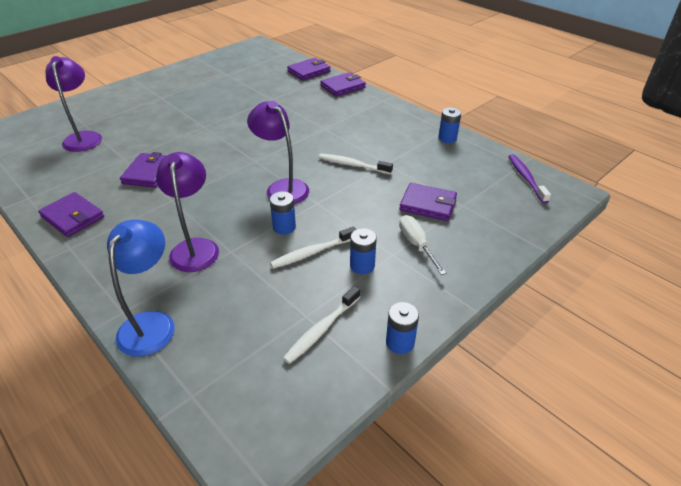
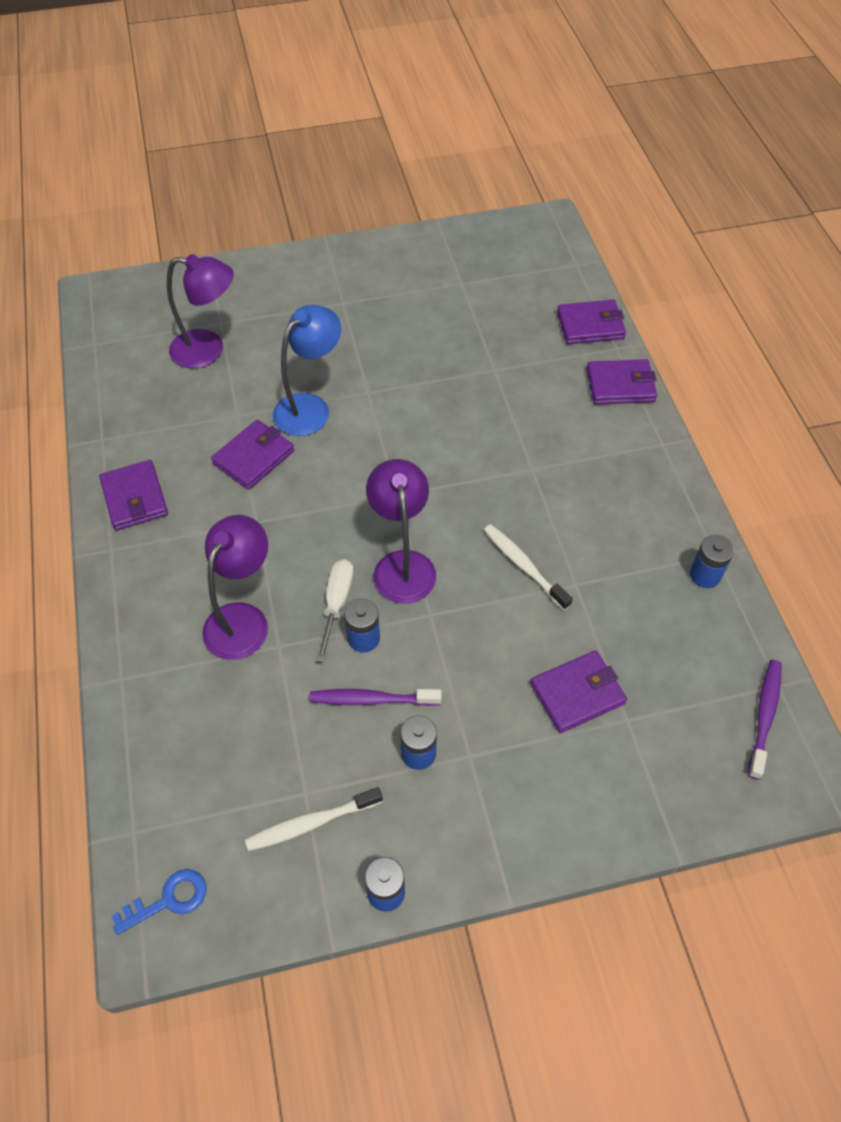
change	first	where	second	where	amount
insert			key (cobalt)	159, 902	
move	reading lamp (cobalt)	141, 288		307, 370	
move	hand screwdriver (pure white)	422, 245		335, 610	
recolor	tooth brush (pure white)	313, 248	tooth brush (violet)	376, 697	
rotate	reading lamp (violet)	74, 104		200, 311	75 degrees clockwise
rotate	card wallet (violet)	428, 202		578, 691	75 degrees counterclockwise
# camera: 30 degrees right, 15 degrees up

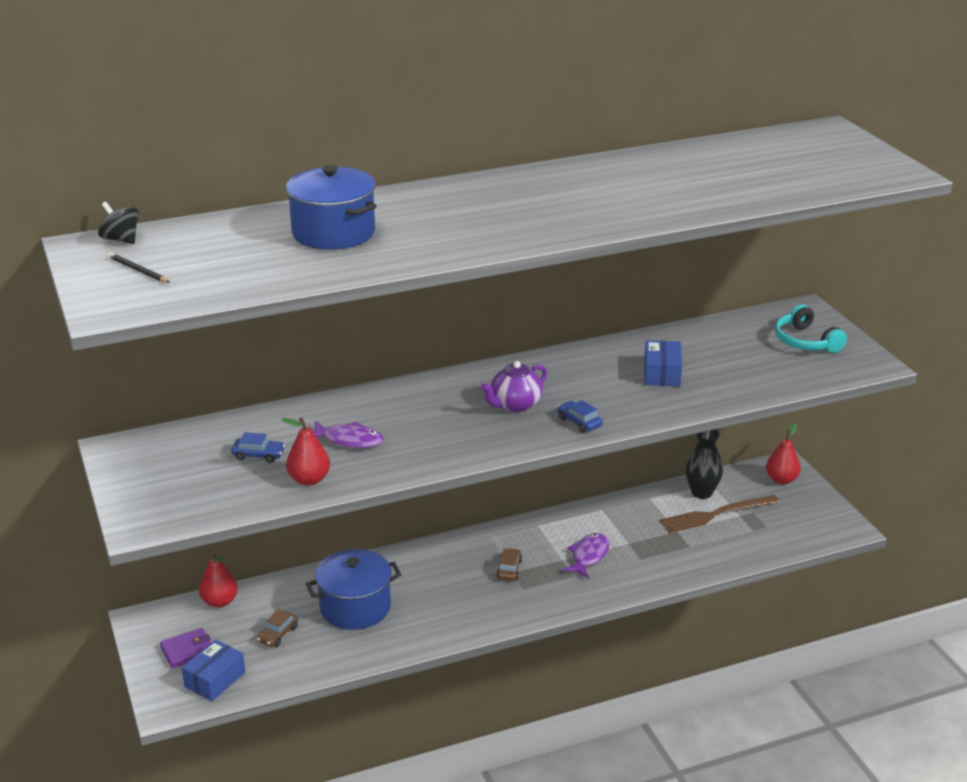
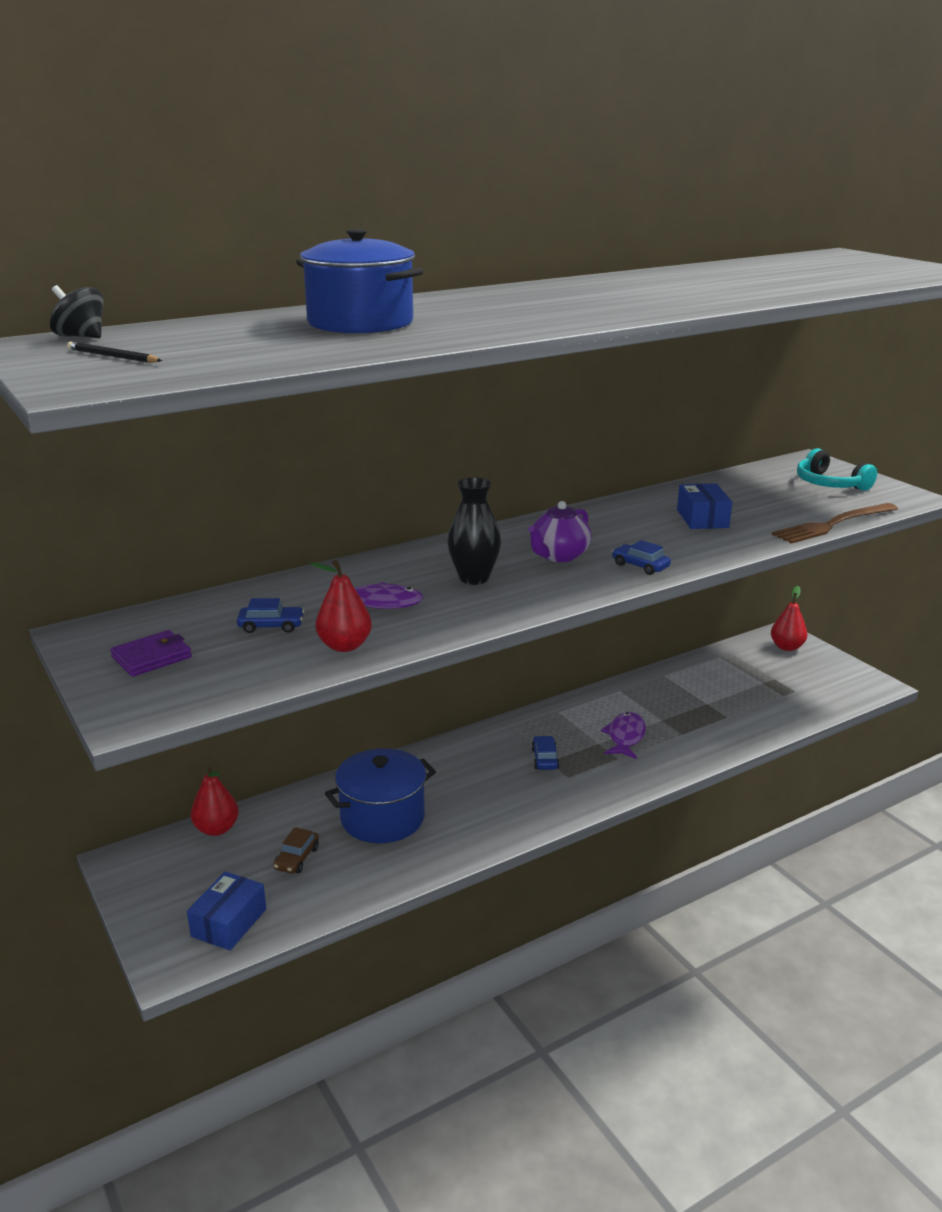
change	first	where	second	where	amount
move	card wallet (violet)	185, 648		151, 653	
move	dinner fork (dark brown)	720, 514		835, 523	
move	flower vase (black)	704, 464		474, 531	
recolor	automobile (dark brown)	509, 564	automobile (cobalt)	545, 753	
# camera: 10 degrees left, 5 degrees down

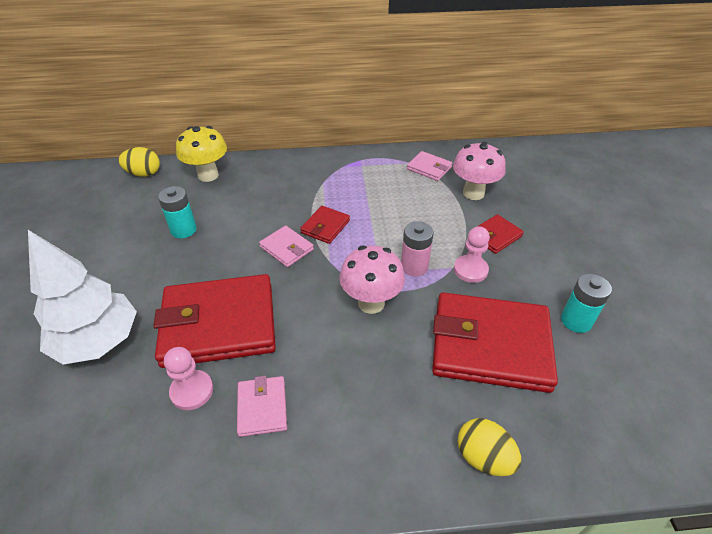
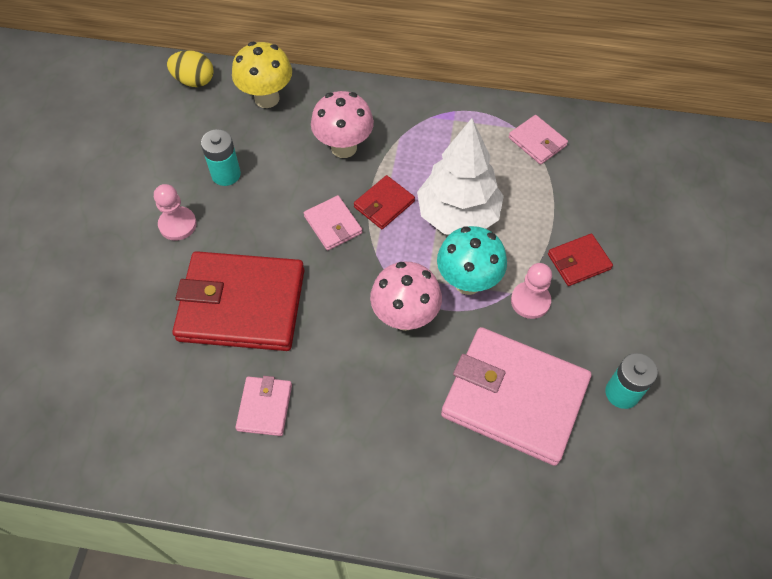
change	first	where	second	where	amount
delete	egg shape (golden)	489, 447			
move	fir tree (pure white)	82, 297		460, 176	
move	pawn (pink)	188, 378		175, 212	
move	fungus (pink)	479, 171		342, 124	
replace	power cell (pink)	417, 248	fungus (aqua)	472, 260	
recolor	card wallet (crimson)	495, 342	card wallet (pink)	516, 396	
# camera: 15 degrees right, 15 degrees up

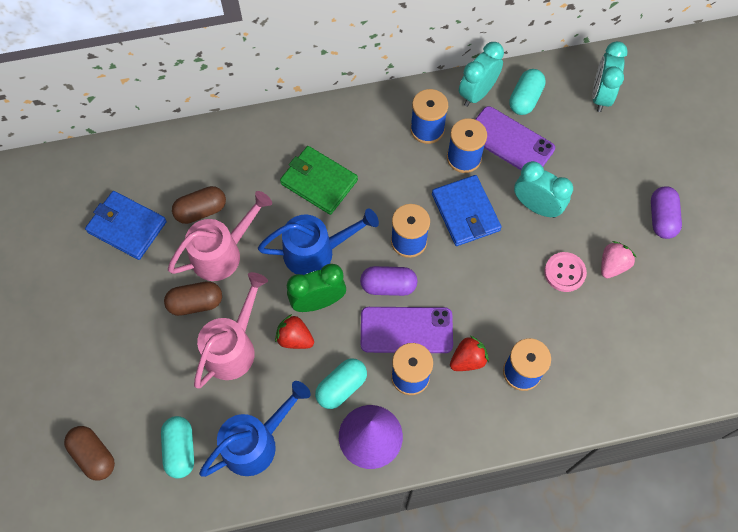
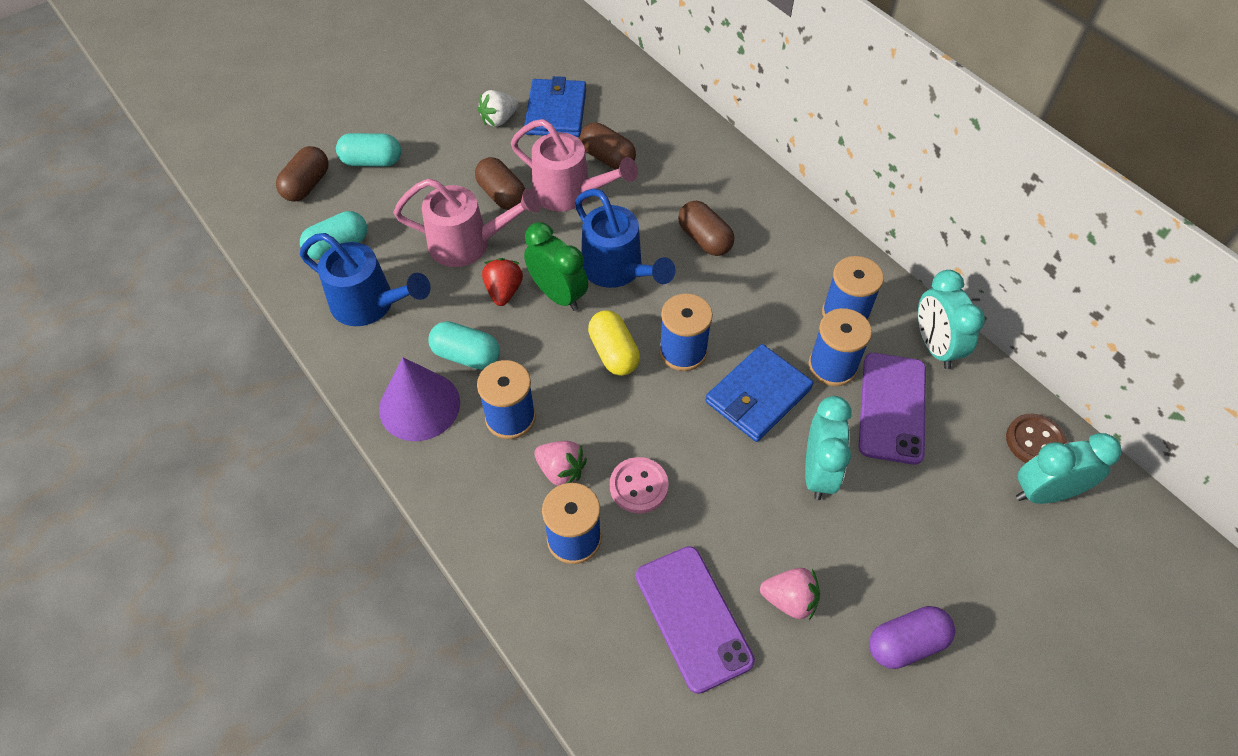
change	first	where	second	where	amount
insert			berry (pure white)	498, 108	
insert			shirt button (dark brown)	1036, 438	
move	mobile phone (violet)	407, 330		695, 620	
move	pill (aqua)	527, 92		368, 150	
move	shirt button (pink)	565, 272		639, 485	
replace	card wallet (emerald)	319, 180	pill (dark brown)	706, 228	
recolor	pill (violet)	389, 281	pill (golden)	614, 343	
recolor	berry (crimson)	469, 353	berry (pink)	560, 463	
rotate	clock (aqua)	481, 74		951, 319	120 degrees counterclockwise
# camera: 65 degrees right, 10 degrees down

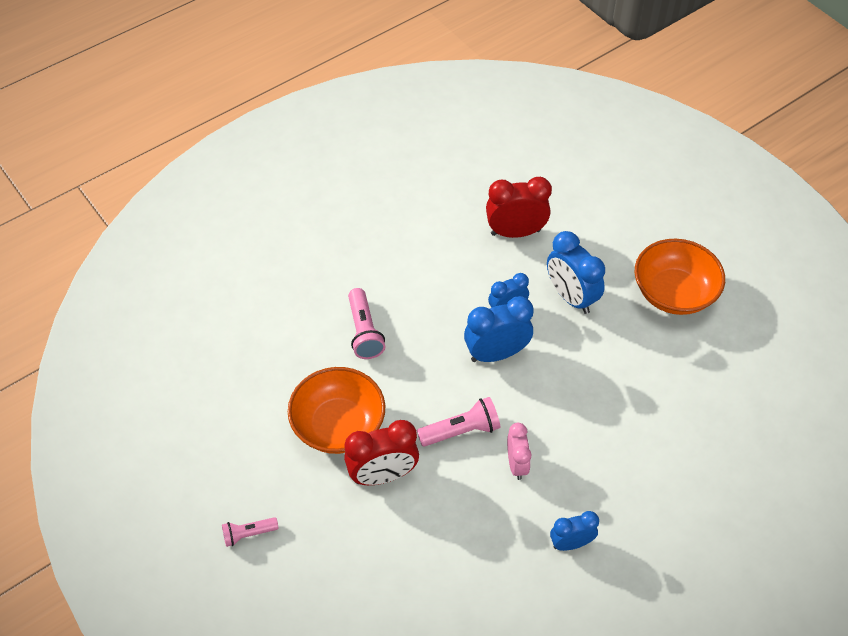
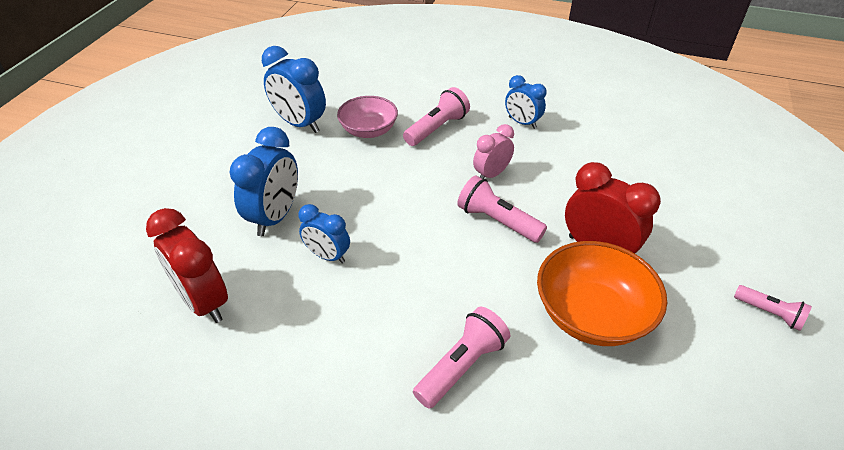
change	first	where	second	where	amount
delete	deep dish (orange)	680, 277			
insert			deep dish (pink)	367, 117	
insert			flashlight (pink)	436, 116	
move	clock (cobalt)	499, 329		294, 89	
# camera: 125 degrees left, 10 degrees down

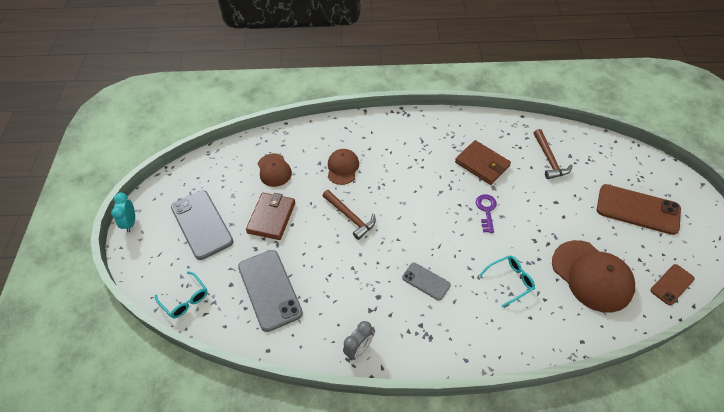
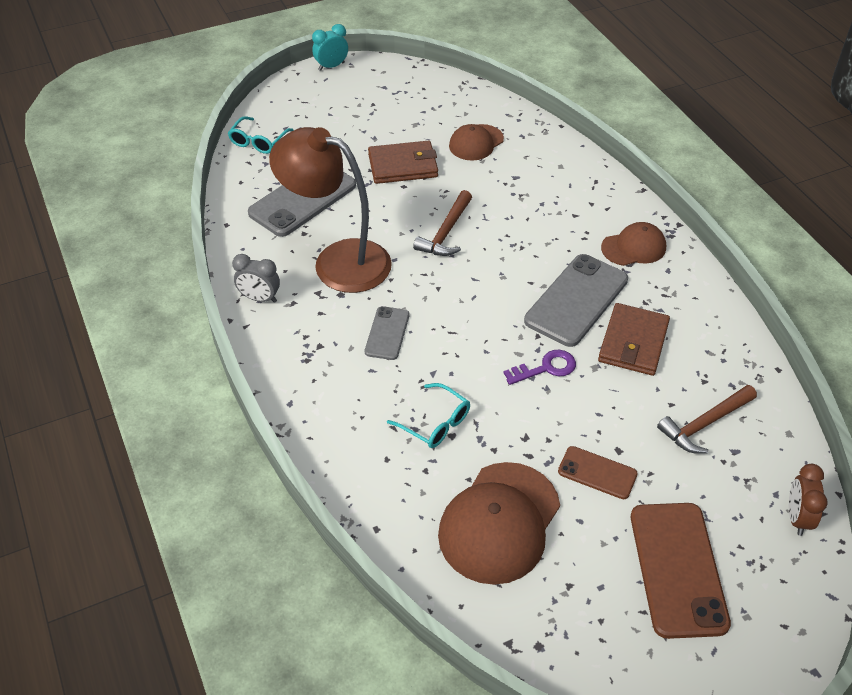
change	first	where	second	where	amount
insert			reading lamp (dark brown)	330, 210	
insert			clock (dark brown)	808, 500	
move	mobile phone (ash-grey)	202, 225		576, 300	
move	baseball cap (dark brown)	343, 167		633, 244	
move	mobile phone (dark brown)	672, 284		598, 472	
# camera: 65 degrees right, 5 degrees down

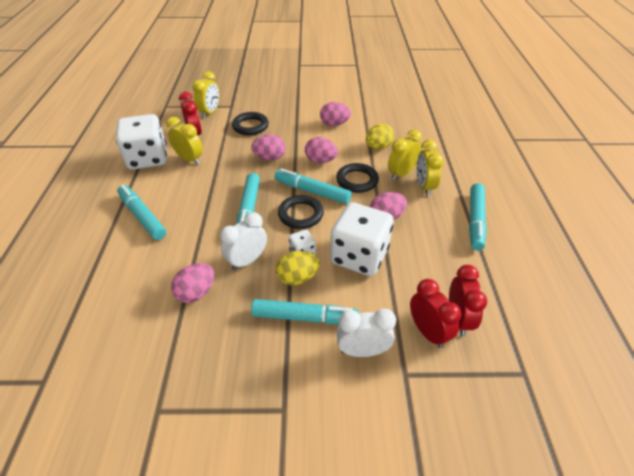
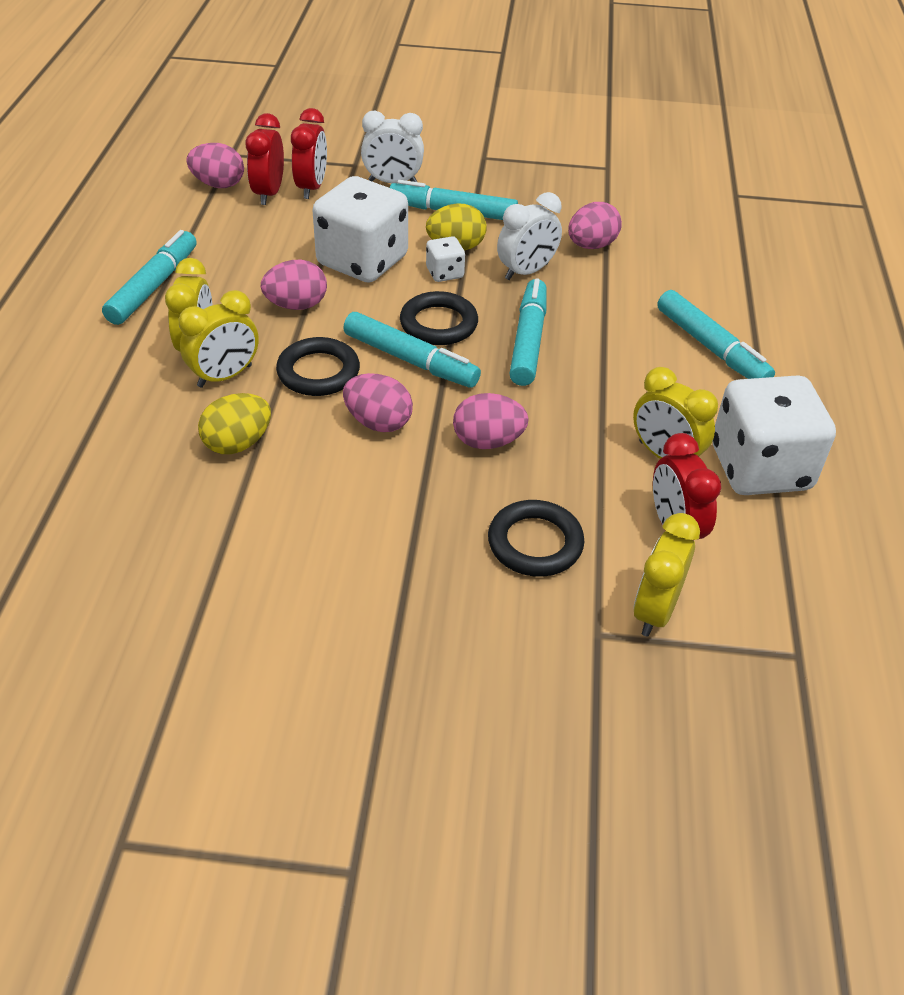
change	first	where	second	where	amount
move	egg shape (pink)	335, 114		215, 165	
rotate	clock (crimson)	435, 313		309, 153	150 degrees counterclockwise
# camera: 175 degrees left, 0 degrees up

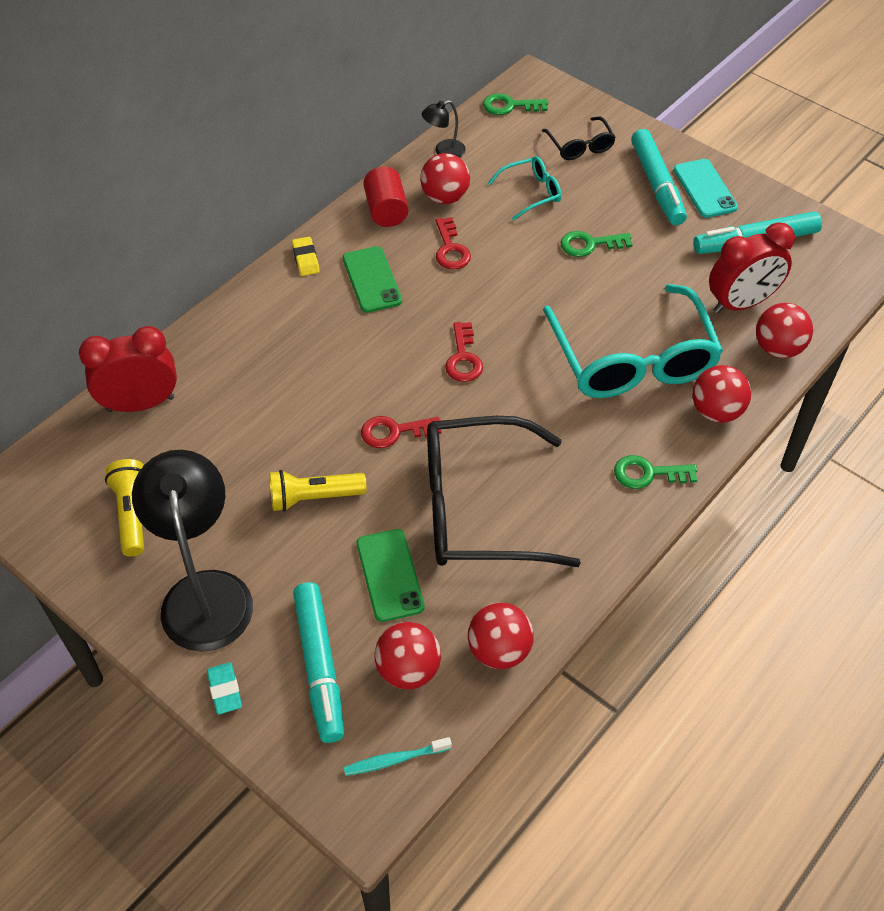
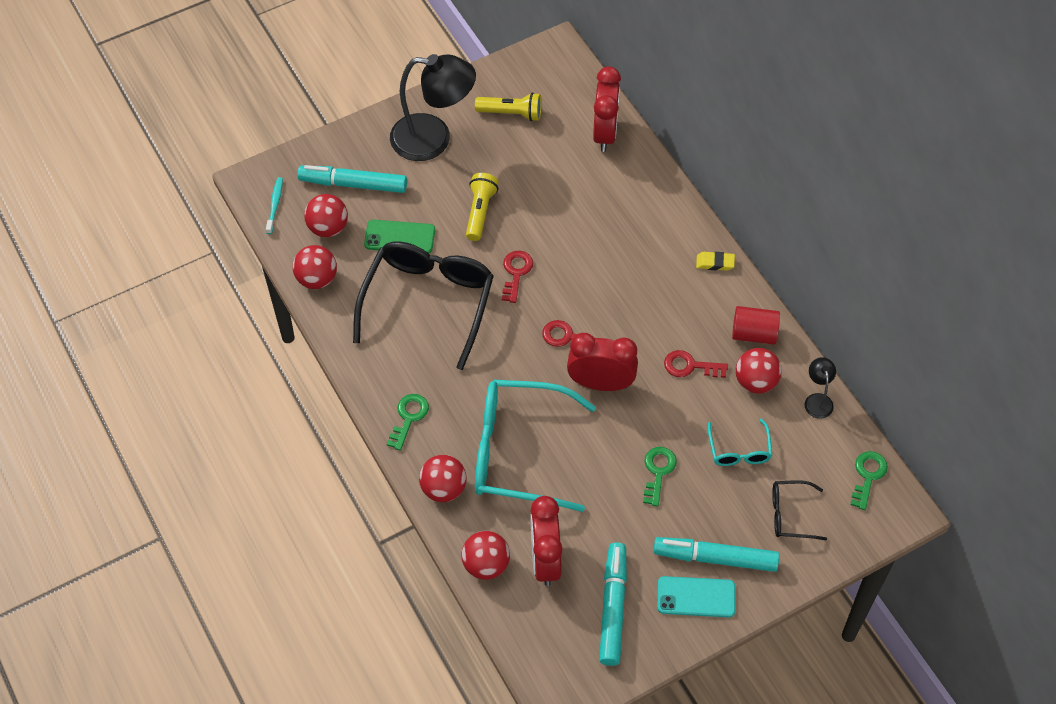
change	first	where	second	where	amount
delete	eraser (aqua)	224, 688			
delete	mobile phone (emerald)	372, 279			
insert			clock (crimson)	602, 362	
# camera: 110 degrees right, 5 degrees up

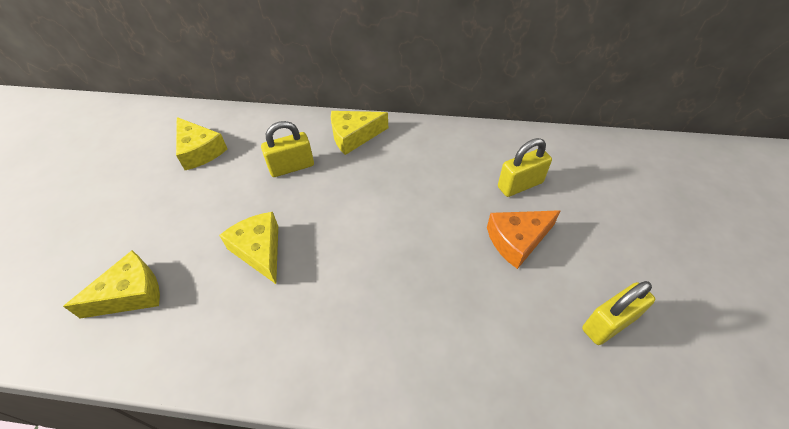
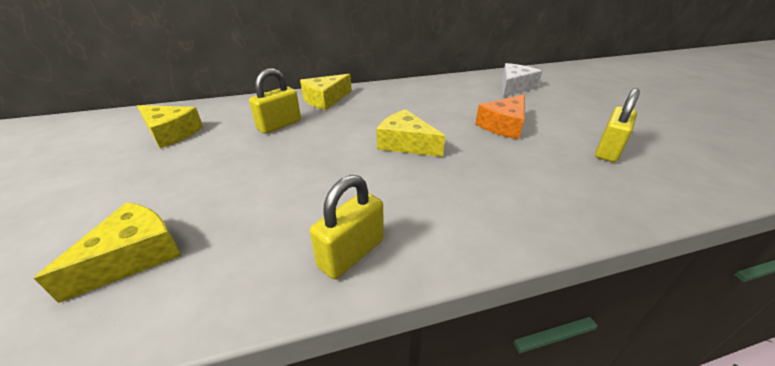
change	first	where	second	where	amount
insert			piece of cheese (pure white)	522, 80	
move	piece of cheese (golden)	248, 248		411, 133	
move	padlock (golden)	525, 167		347, 227	
# camera: 25 degrees left, 15 degrees down

